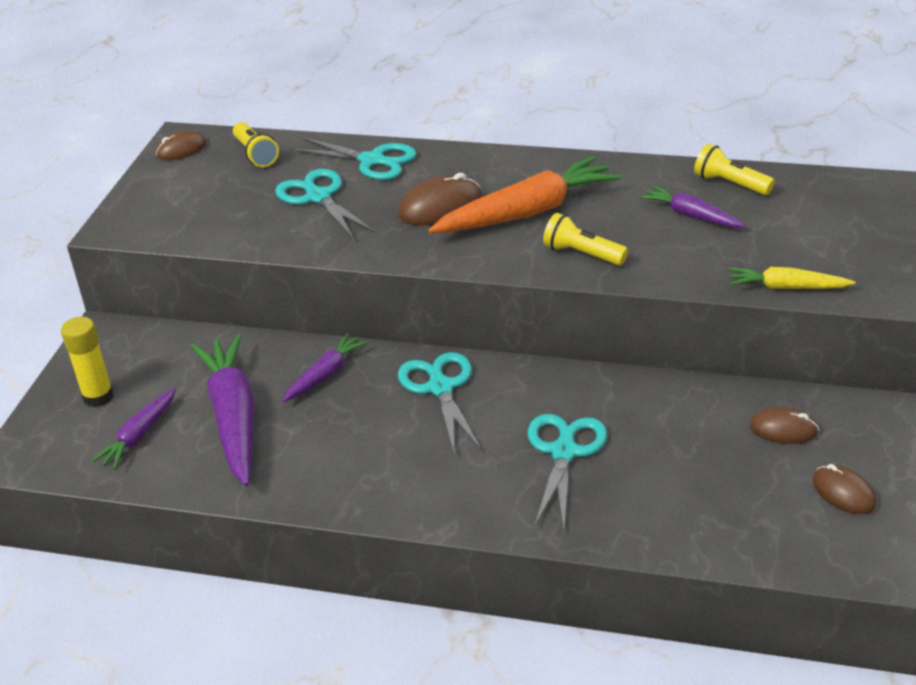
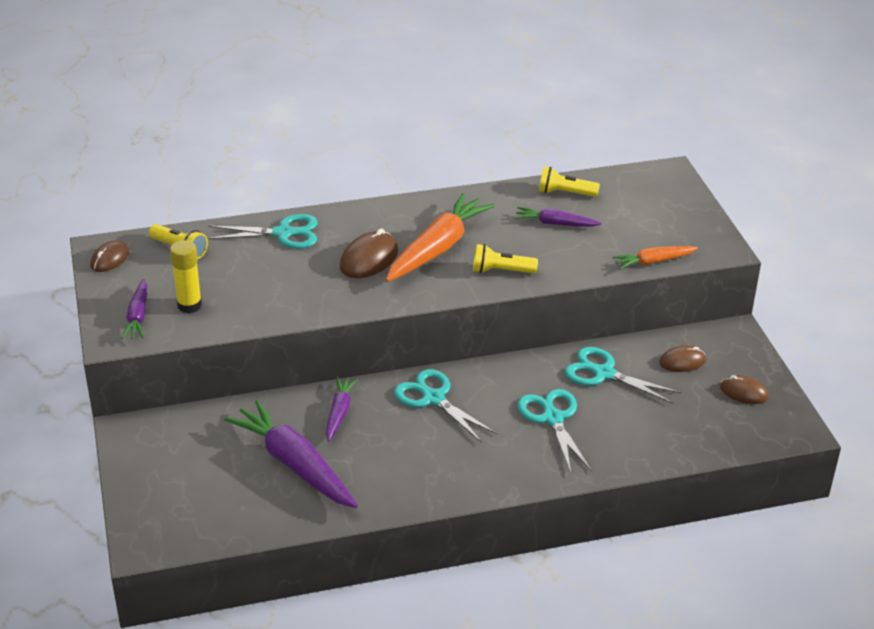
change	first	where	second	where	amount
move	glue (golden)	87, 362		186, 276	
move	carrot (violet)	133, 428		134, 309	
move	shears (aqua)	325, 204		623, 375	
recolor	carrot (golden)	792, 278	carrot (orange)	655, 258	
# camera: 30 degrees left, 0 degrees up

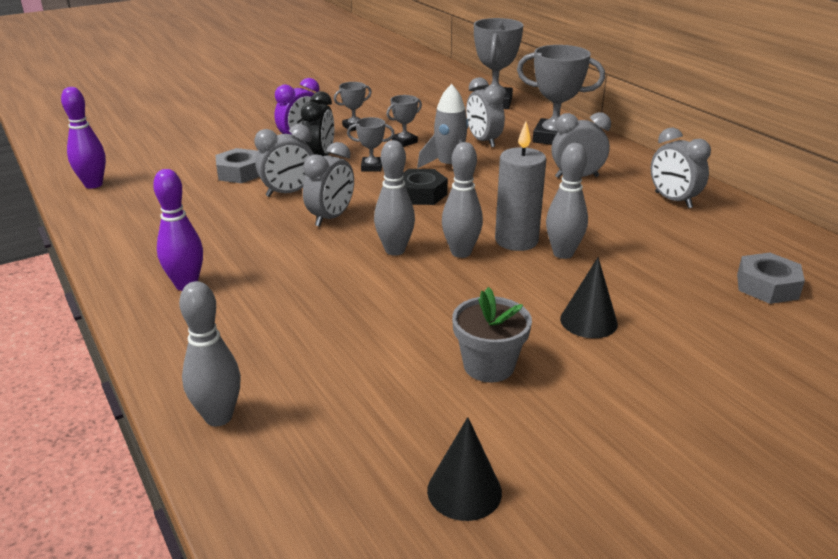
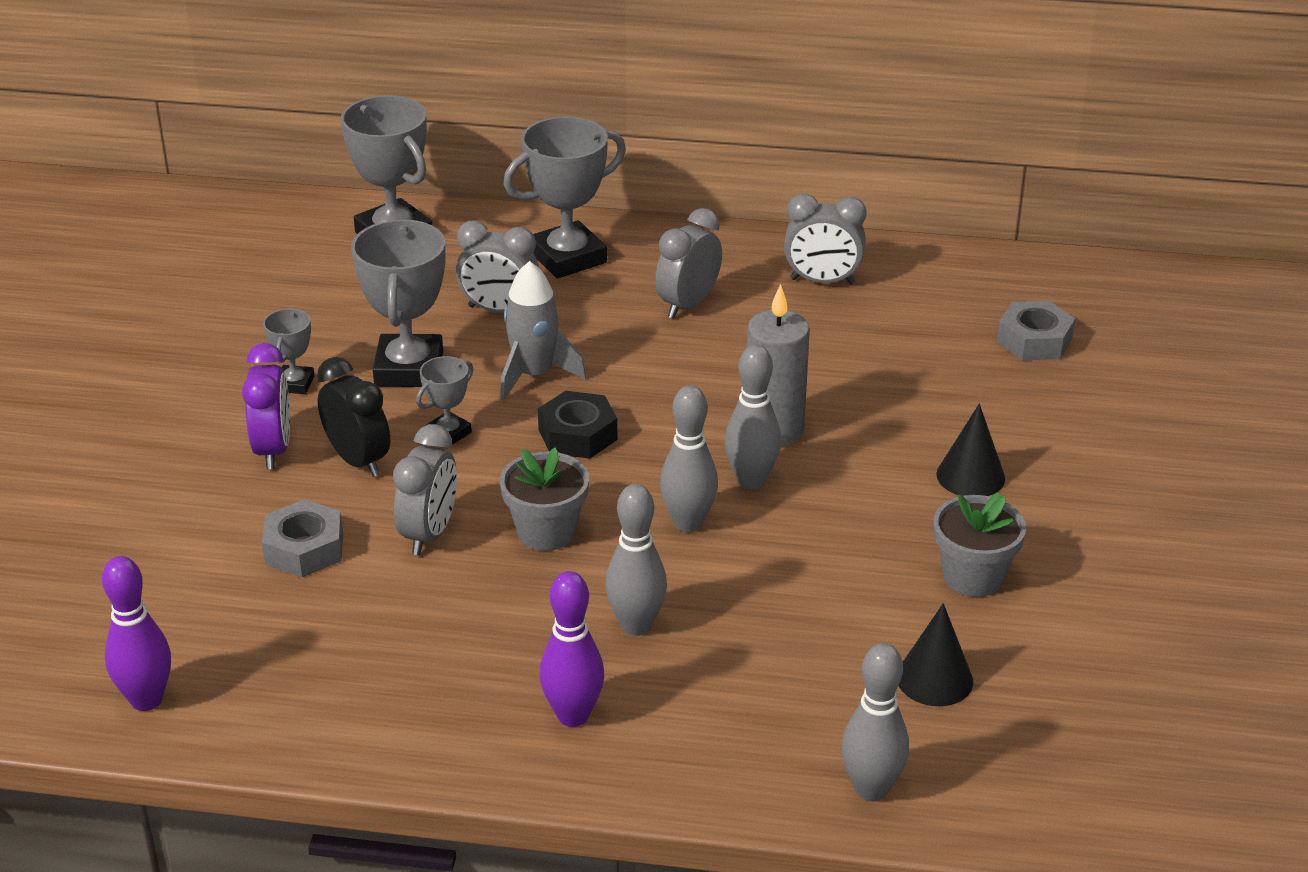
change	first	where	second	where	amount
move	cone (black)	464, 469		935, 654	
move	skittle (ash-grey)	567, 201		636, 560	
replace	clock (ash-grey)	328, 184	potted plant (ash-grey)	544, 499	
resize	trophy (ash-grey)	404, 121		398, 303	x1.97
# camera: 50 degrees left, 5 degrees up

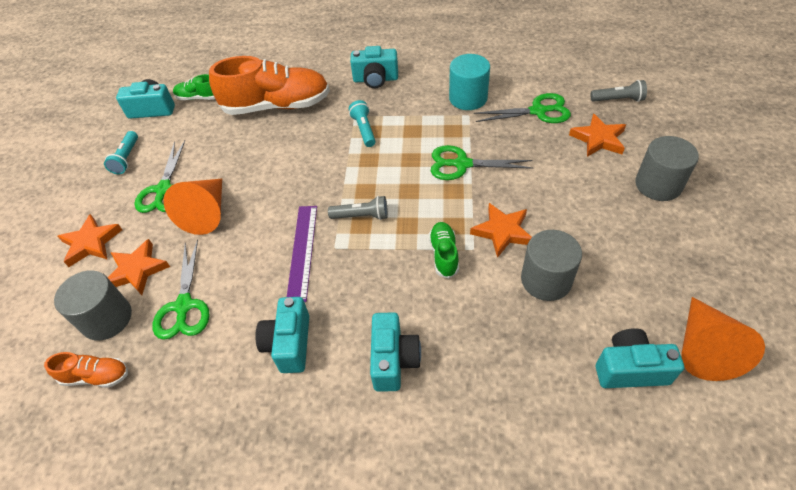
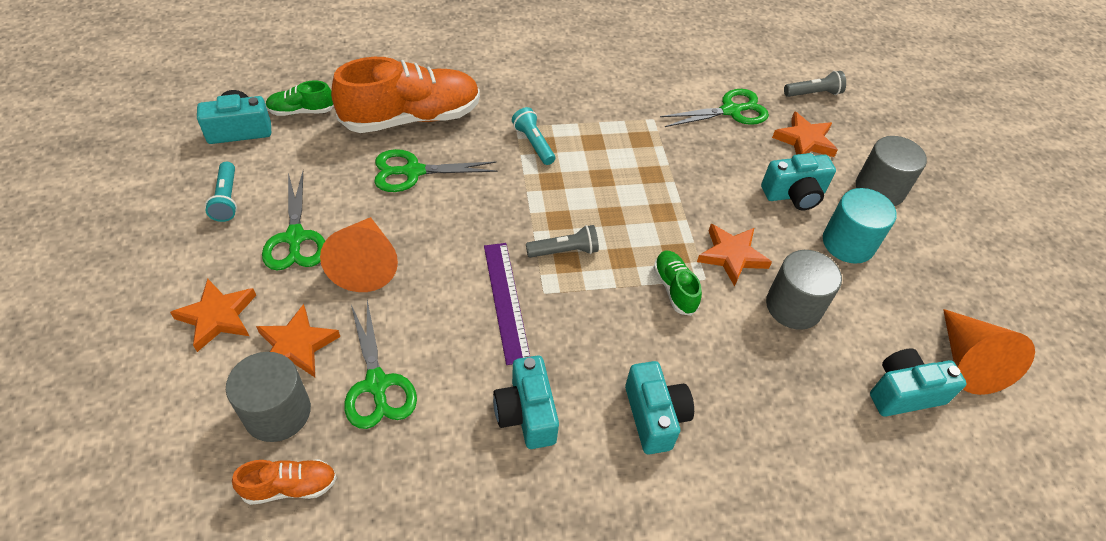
change	first	where	second	where	amount
move	compact camera (aqua)	374, 67		798, 181	
move	shears (emerald)	482, 162		435, 170	
move	cylinder (aqua)	469, 82		860, 226	
# camera: 20 degrees left, 0 degrees up

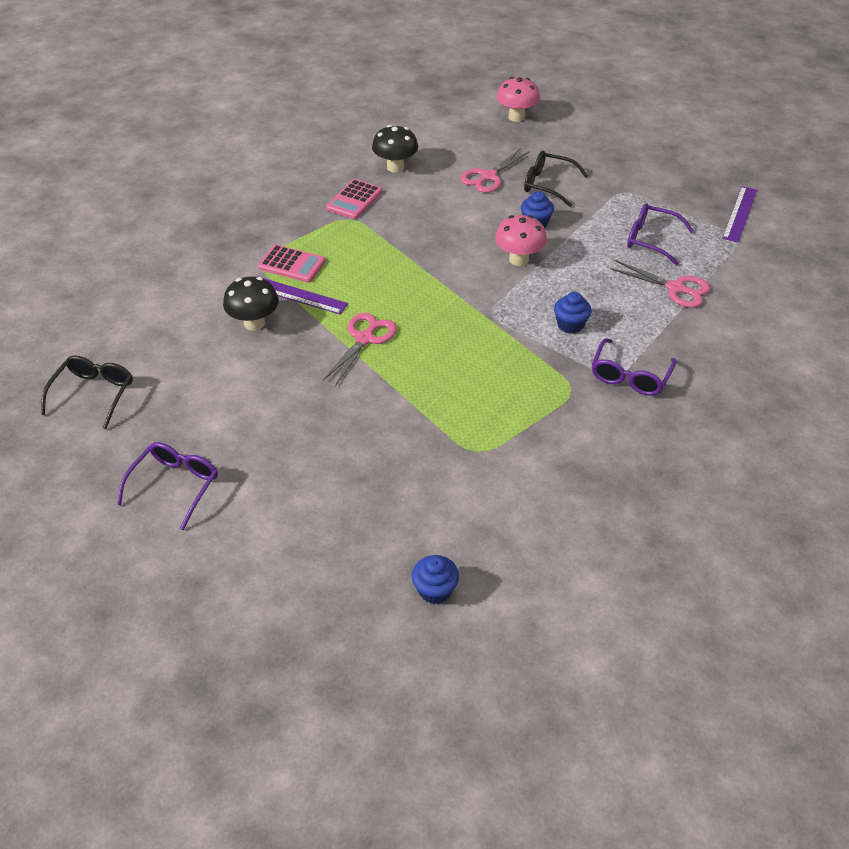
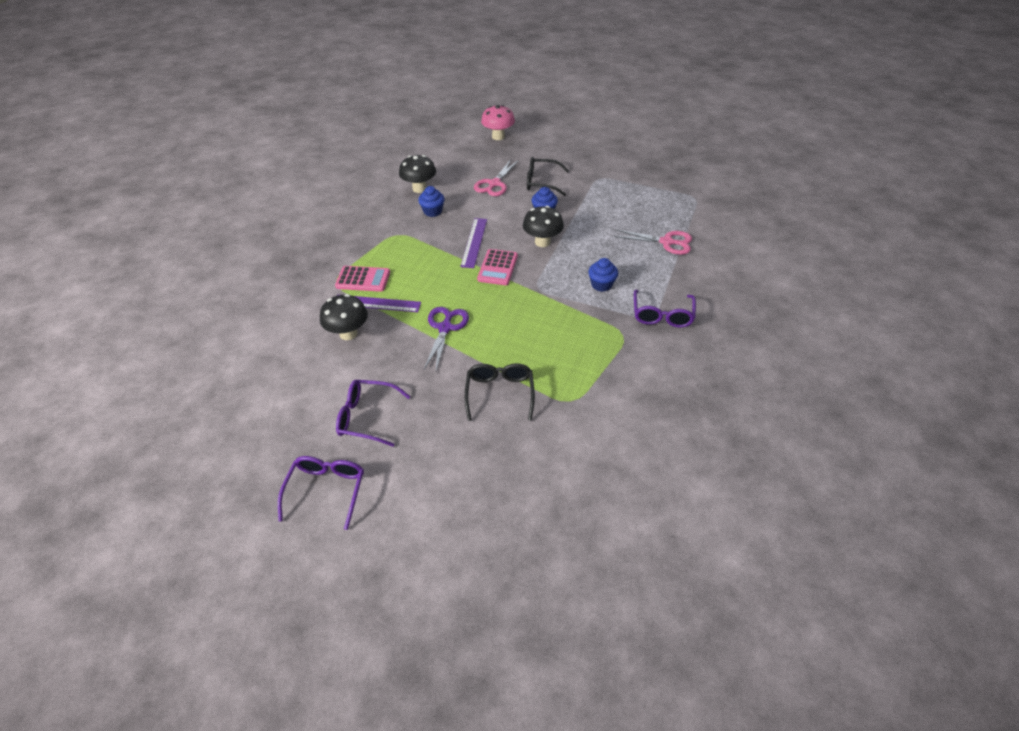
change	first	where	second	where	amount
move	glasses (black)	87, 392		499, 392	
move	calculator (pink)	354, 199		497, 267	
move	fairy cake (cobalt)	435, 579		431, 201	
move	glasses (violet)	660, 234		373, 413	
move	ruler (violet)	739, 214		473, 243	
recolor	shears (pink)	360, 349	shears (violet)	446, 338	
recolor	fungus (pink)	521, 240	fungus (black)	543, 226	
# camera: 15 degrees left, 0 degrees up

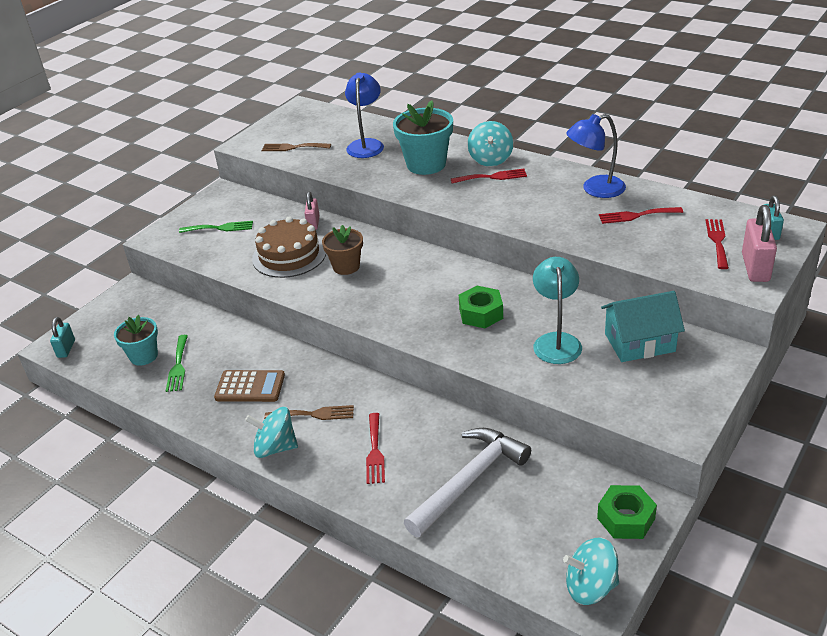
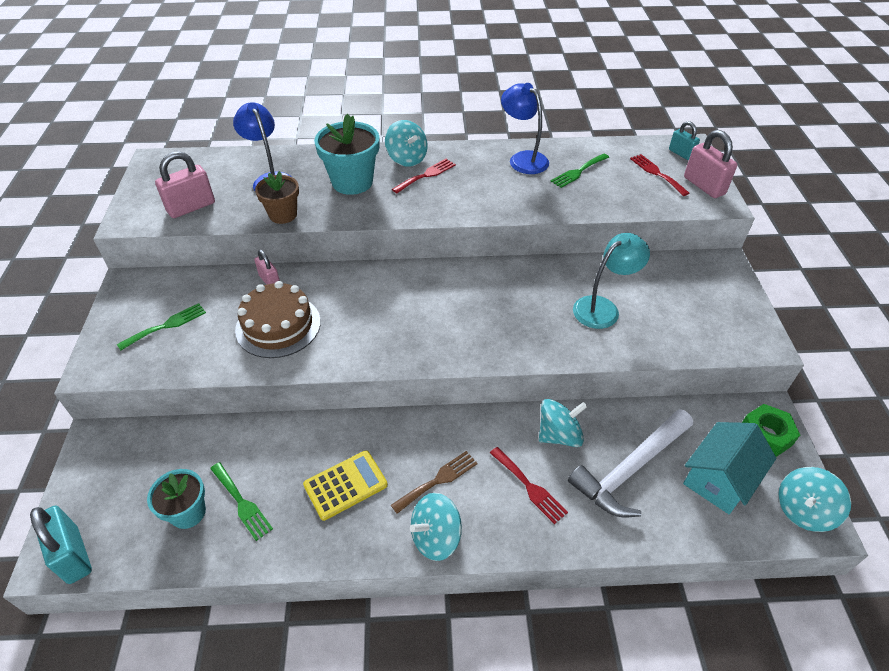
change	first	where	second	where	amount
delete	hexagon nut (emerald)	481, 307			
insert			spinning top (aqua)	563, 423	
move	potted plant (dark brown)	342, 250		277, 197	
move	cottage (aqua)	643, 326		729, 468	
replace	dinner fork (dark brown)	296, 147	padlock (pink)	185, 184	
recolor	calculator (dark brown)	249, 386	calculator (golden)	345, 485	
recolor	dinner fork (crimson)	641, 215	dinner fork (emerald)	580, 170	
rotate	hammer (pure white)	467, 482		630, 463	135 degrees counterclockwise
rotate	reading lamp (aqua)	557, 310		611, 281	90 degrees clockwise
rotate	reading lamp (cobalt)	596, 156		525, 128	105 degrees clockwise
resize	padlock (aqua)	62, 337		61, 544	x1.63
# camera: 40 degrees left, 10 degrees up

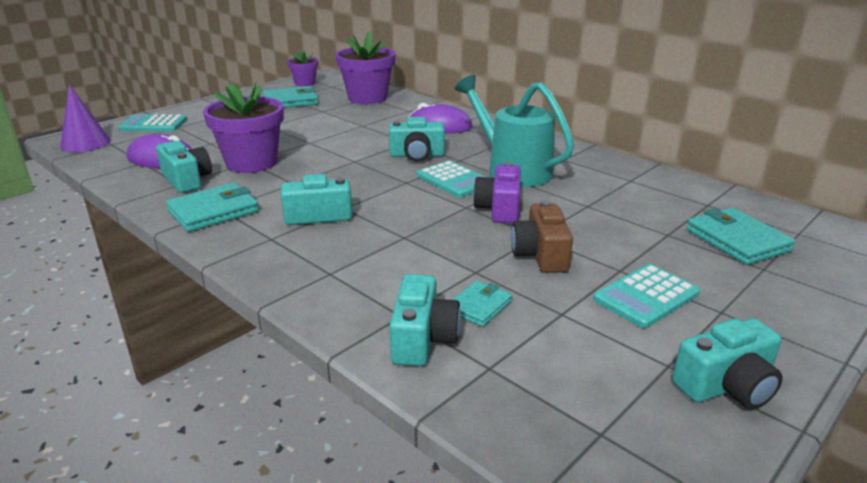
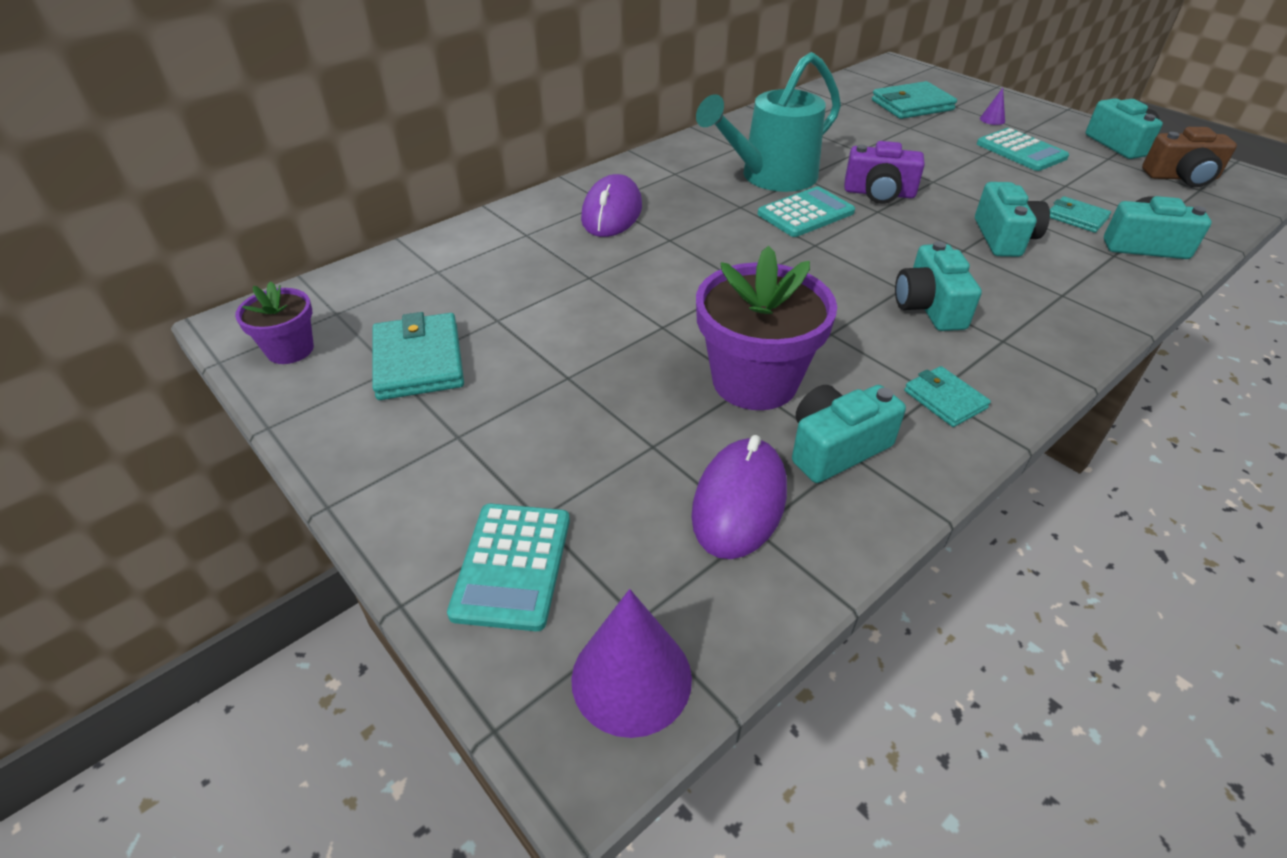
change	first	where	second	where	amount
delete	potted plant (violet)	365, 67			
insert			cone (violet)	992, 106	
move	compact camera (aqua)	417, 139		1012, 219	
move	compact camera (dark brown)	542, 236		1189, 157	
resize	card wallet (aqua)	212, 207		947, 396	x0.59
# camera: 85 degrees left, 15 degrees up

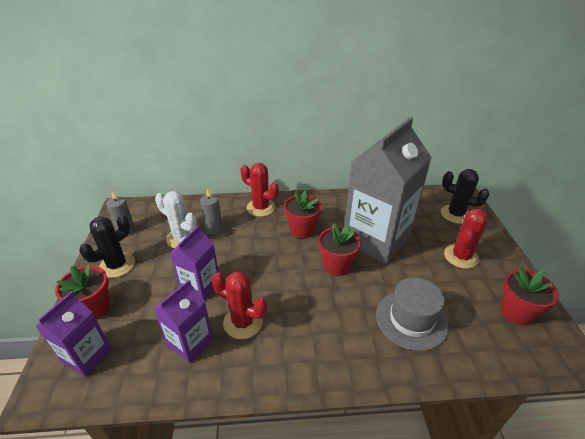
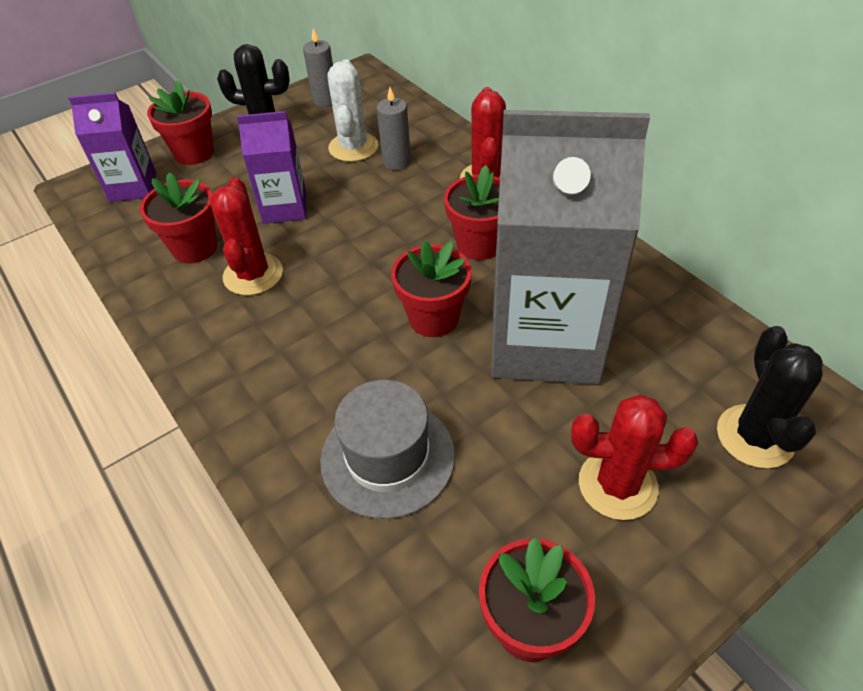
change	first	where	second	where	amount
replace	carton (violet)	183, 321	potted plant (crimson)	178, 217	
# camera: 60 degrees right, 10 degrees up

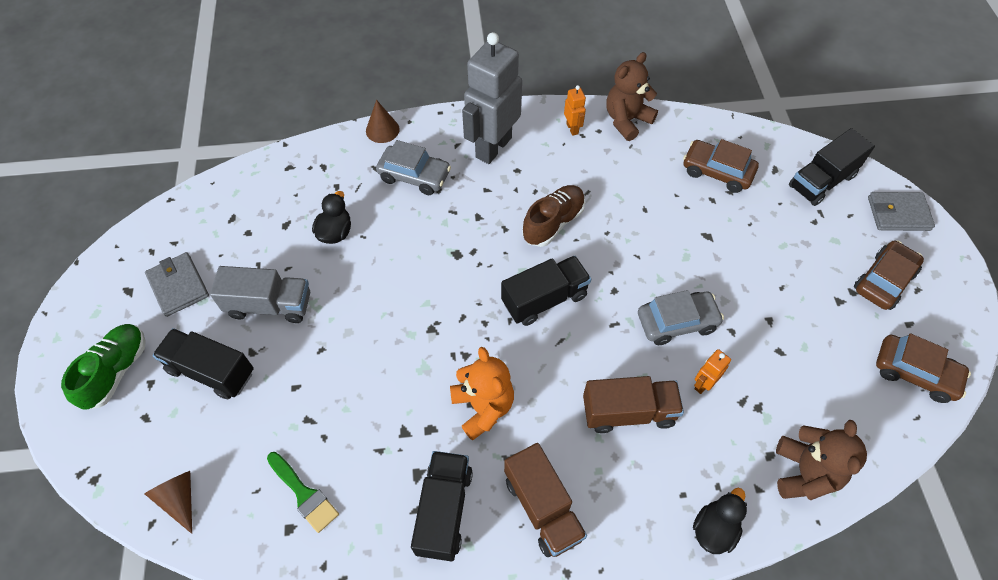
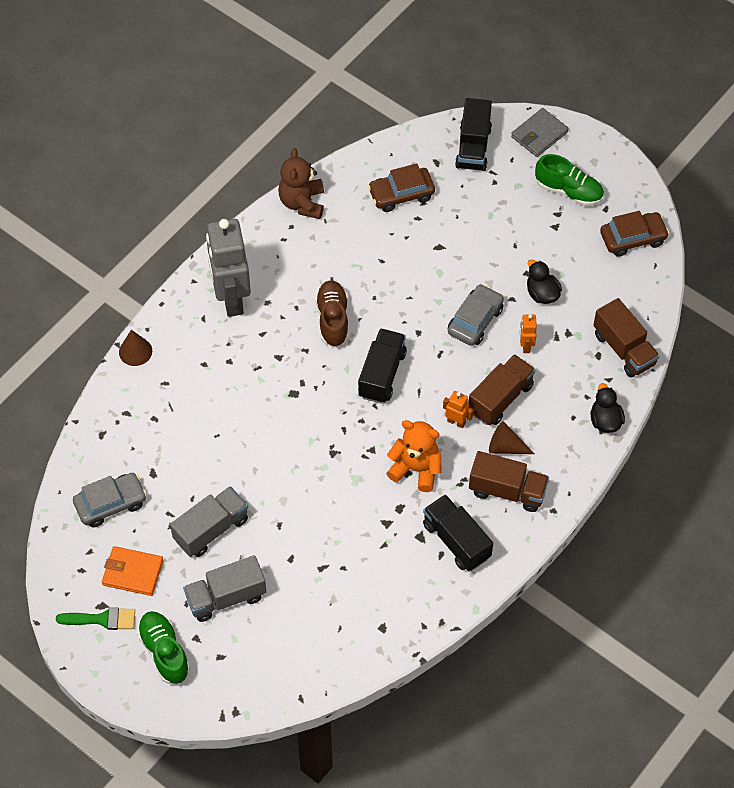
change	first	where	second	where	amount
move	cone (dark brown)	168, 502		512, 438	
move	brush (emerald)	303, 492		95, 619	
move	duck (black)	331, 217		544, 281	
move	automobile (ash-grey)	413, 167		110, 500	
move	toy robot (orange)	575, 110		458, 409	
replace	teddy (dark brown)	821, 460	toy truck (dark brown)	626, 338	
replace	automobile (dark brown)	889, 275	sneaker (emerald)	569, 180	
recolor	card wallet (ash-grey)	177, 284	card wallet (orange)	133, 571	
recolor	toy truck (black)	203, 363	toy truck (ash-grey)	224, 588	
# camera: 45 degrees left, 0 degrees up

